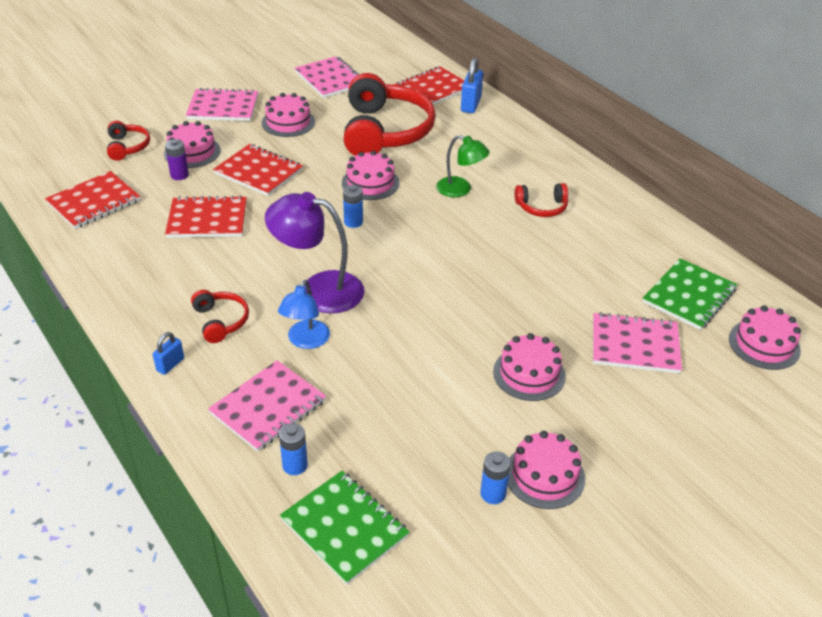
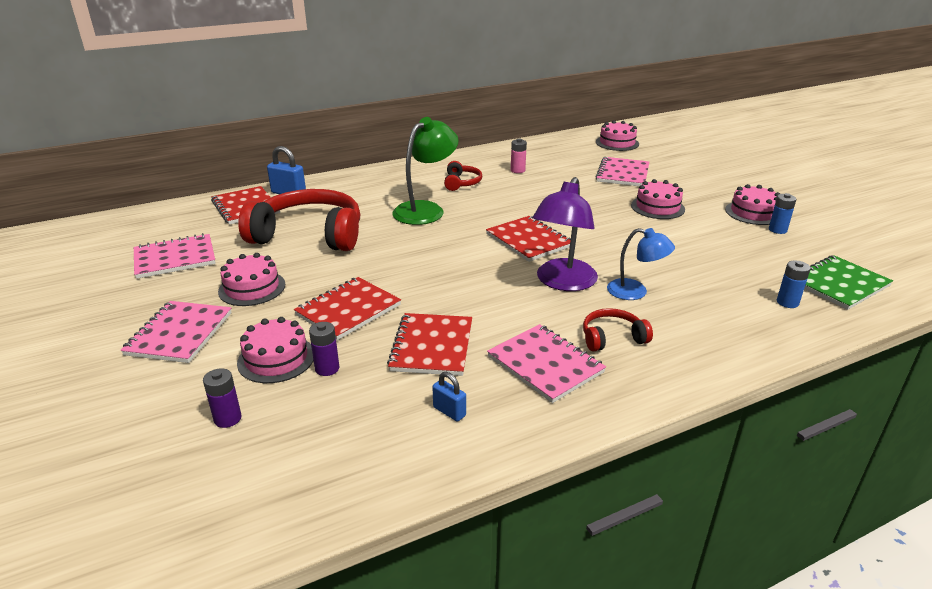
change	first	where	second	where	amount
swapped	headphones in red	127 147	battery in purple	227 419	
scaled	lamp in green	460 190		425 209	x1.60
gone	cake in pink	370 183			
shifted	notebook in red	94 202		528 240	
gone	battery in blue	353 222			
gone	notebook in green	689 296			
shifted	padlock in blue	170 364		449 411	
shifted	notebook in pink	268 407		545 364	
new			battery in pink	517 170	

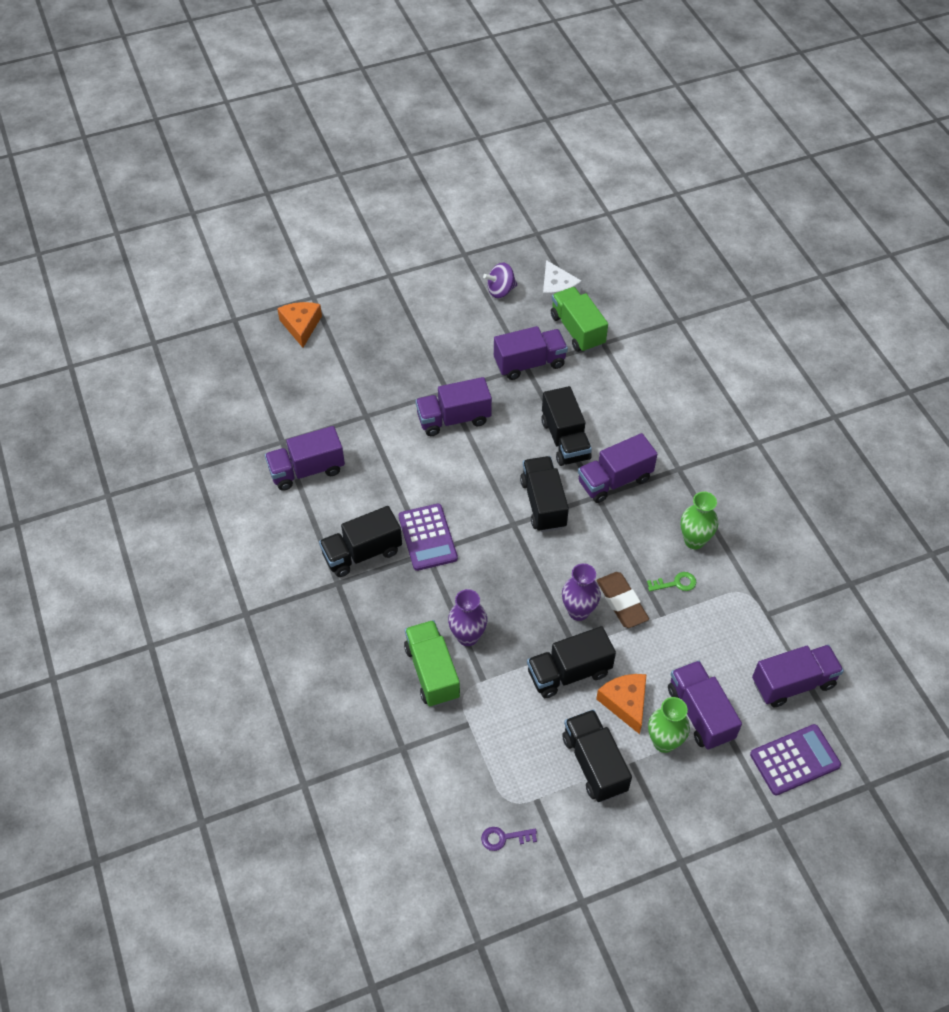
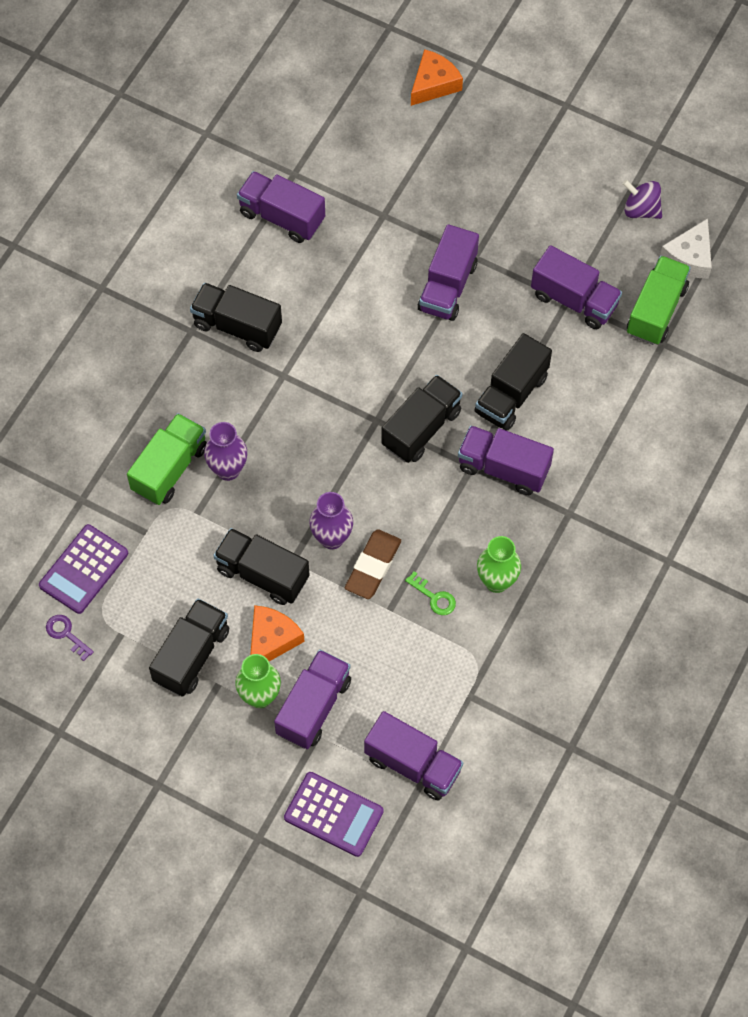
change	first	where	second	where	amount
rotated	truck in purple	453 419		447 286	105 degrees counterclockwise
shifted	calculator in purple	427 537		83 569	

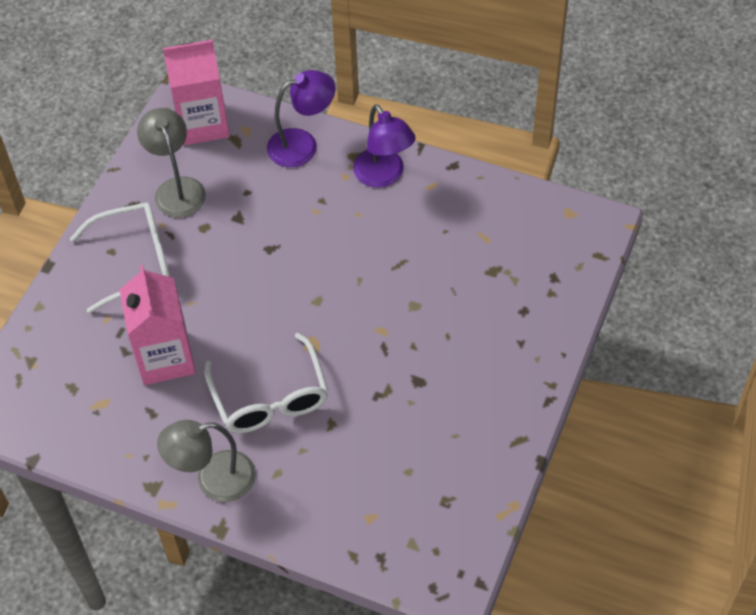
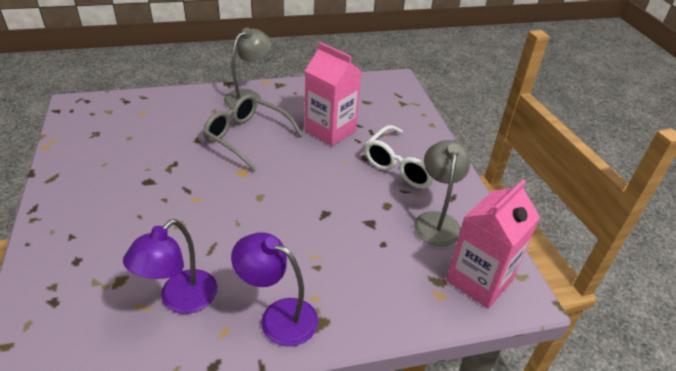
change	first	where	second	where	amount
shifted	lamp in purple	302 144		180 300	
rotated	lamp in grey	177 188		436 221	120 degrees counterclockwise
repainted	glasses in white	270 398	glasses in grey	247 137	

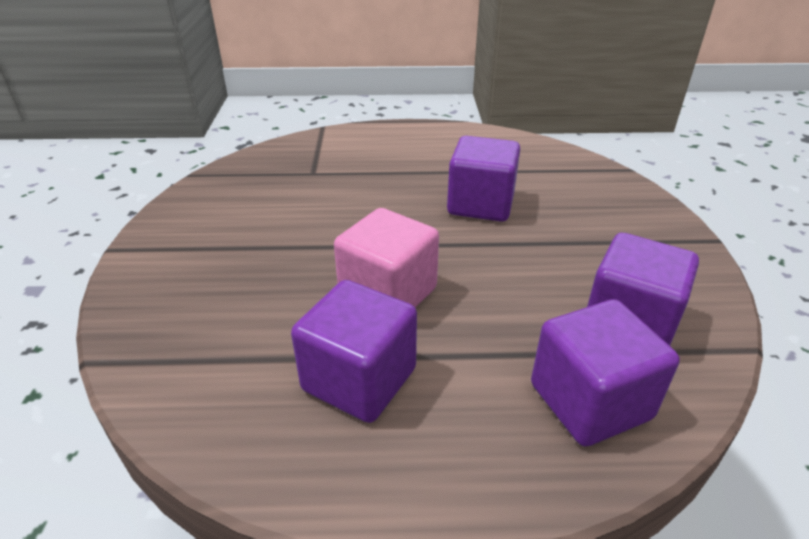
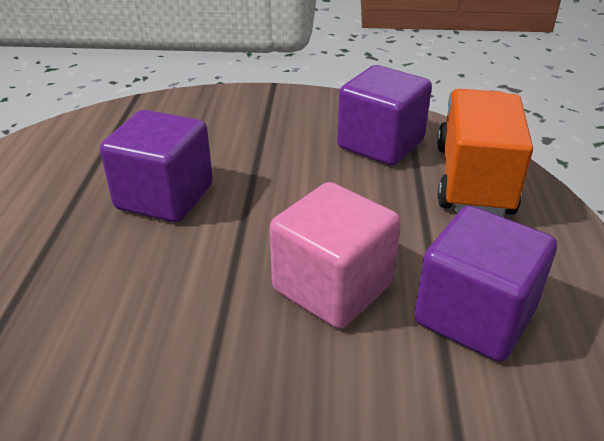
change	first	where	second	where	amount
swapped	cube in purple	590 401	truck in orange	473 179	

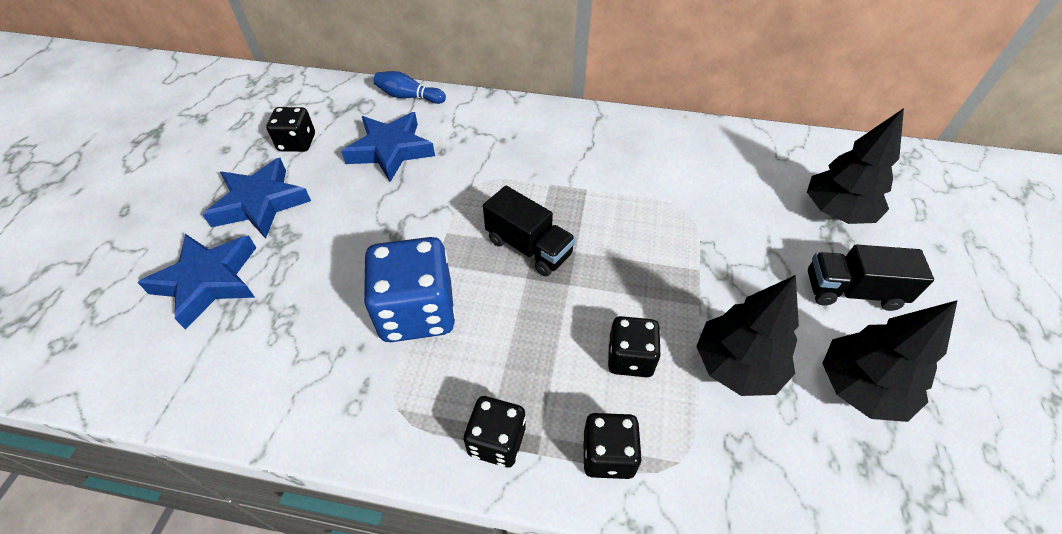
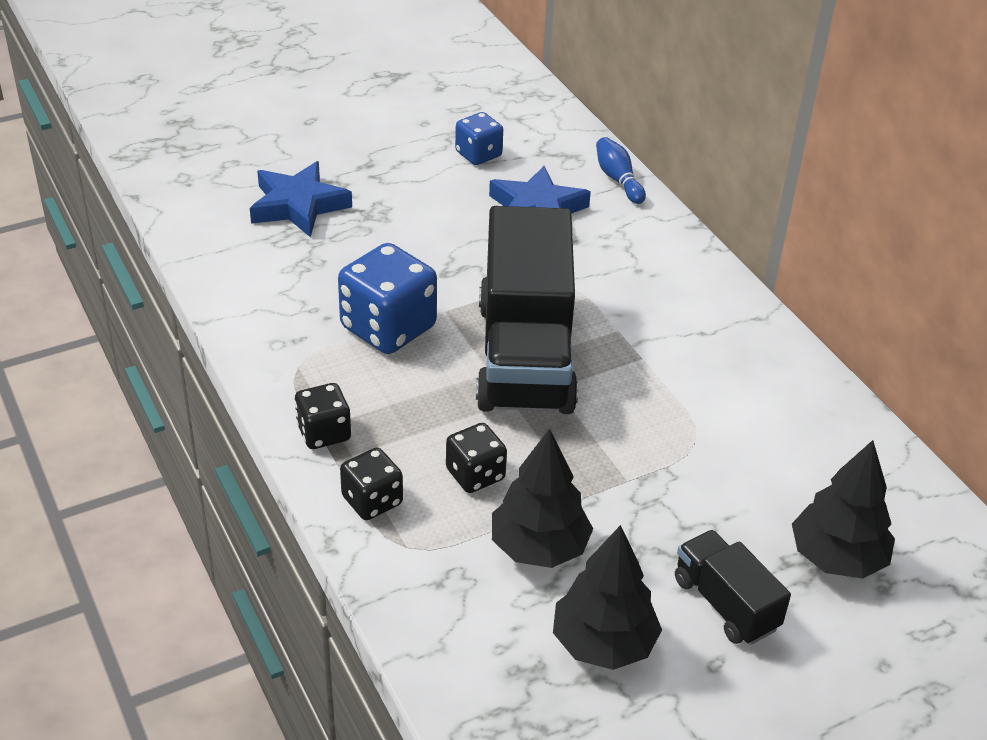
change	first	where	second	where	amount
repainted	dice in black	297 143	dice in blue	478 154	
gone	star in blue	260 203			
scaled	truck in black	528 247		525 356	x2.07

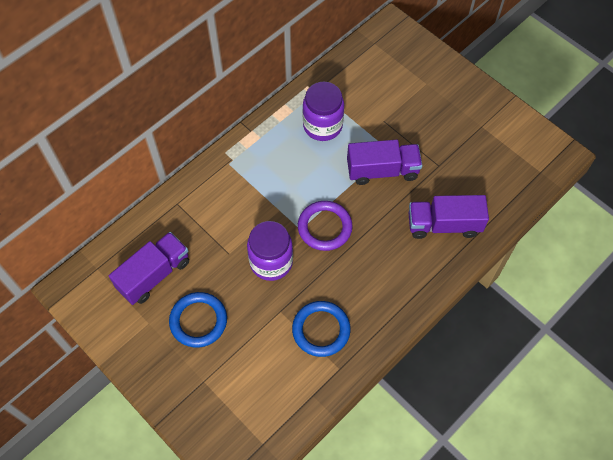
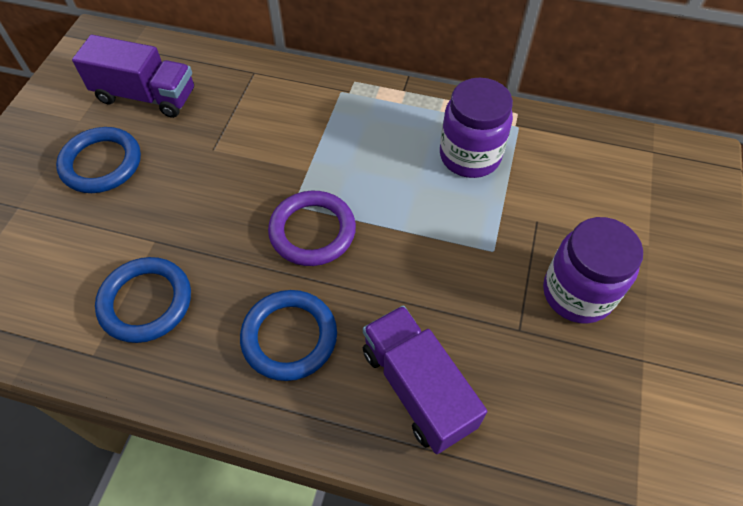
change	first	where	second	where	amount
gone	truck in purple	382 170			
shifted	jar in purple	271 262		577 293	
new			ring in blue	289 337	

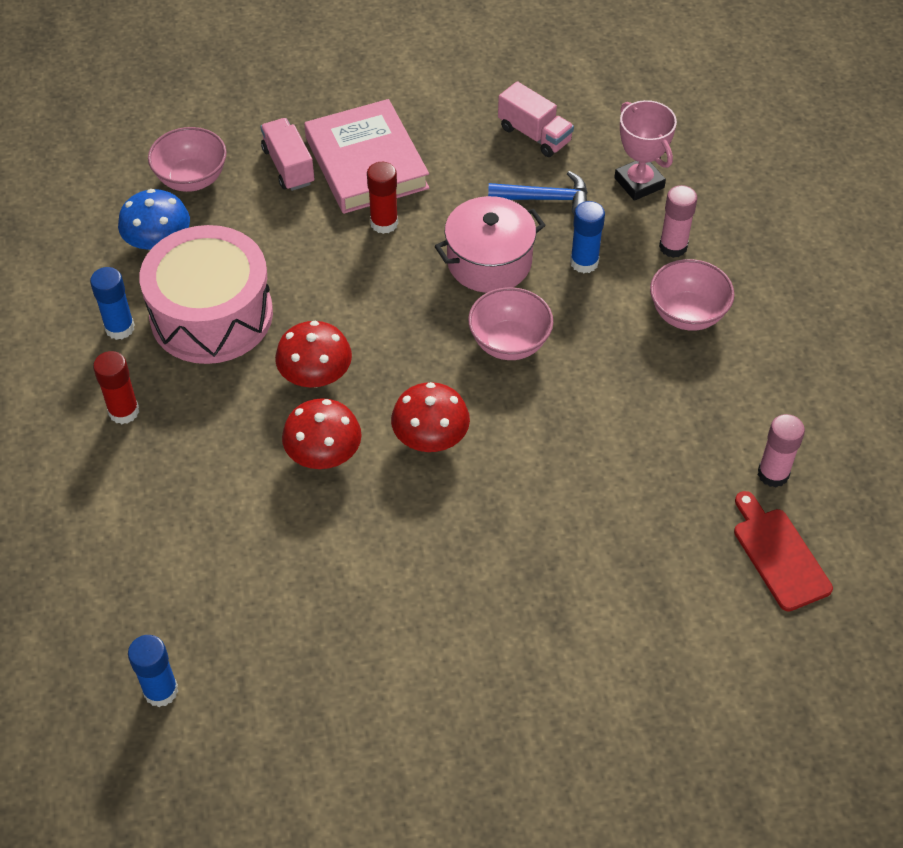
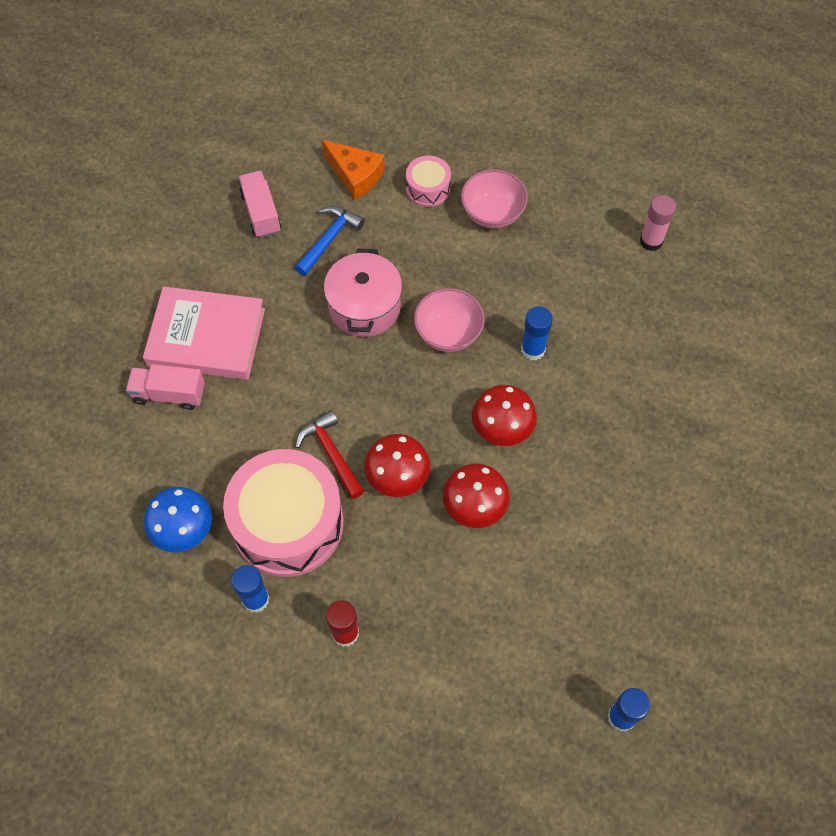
change	first	where	second	where	amount
rotated	truck in pink	534 135		261 213	90 degrees counterclockwise
swapped	trophy in pink	639 183	cheese in orange	355 175	
gone	bowl in pink	192 179			
gone	glue stick in red	384 223			
swapped	glue stick in pink	673 247	drum in pink	428 188	
shifted	glue stick in blue	584 262		533 349	
gone	cutting board in red	779 555			
new			hammer in red	331 453	

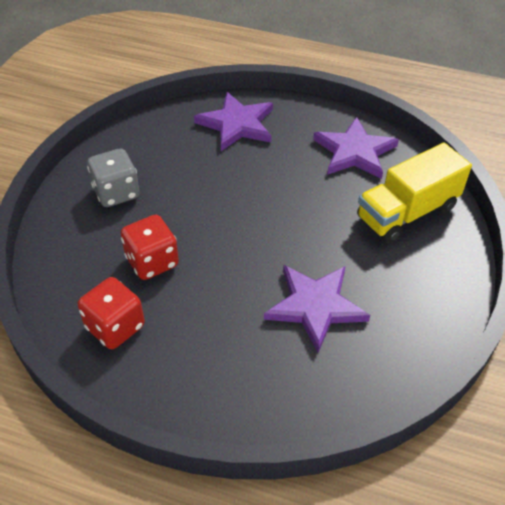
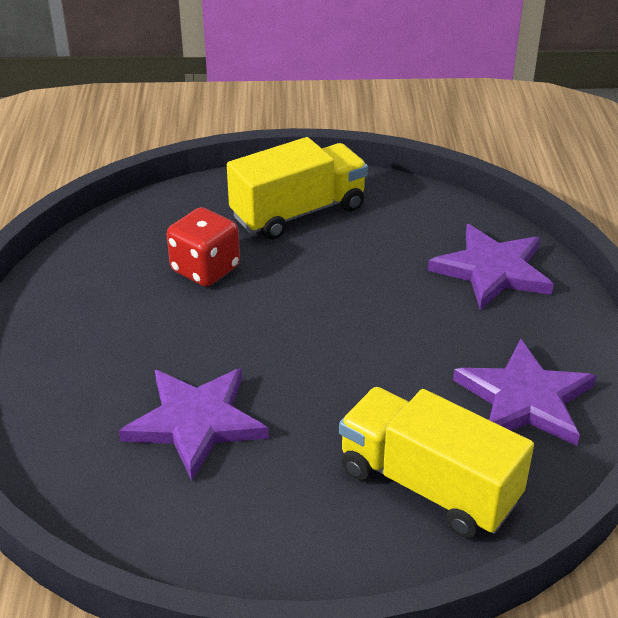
change	first	where	second	where	amount
swapped	dice in grey	116 193	truck in yellow	298 213	
gone	dice in red	115 327			

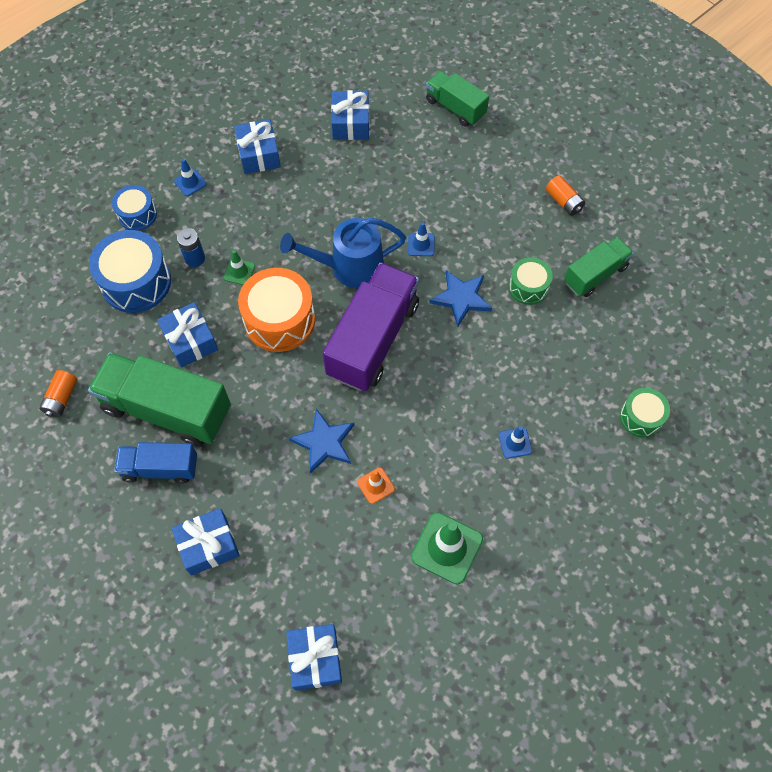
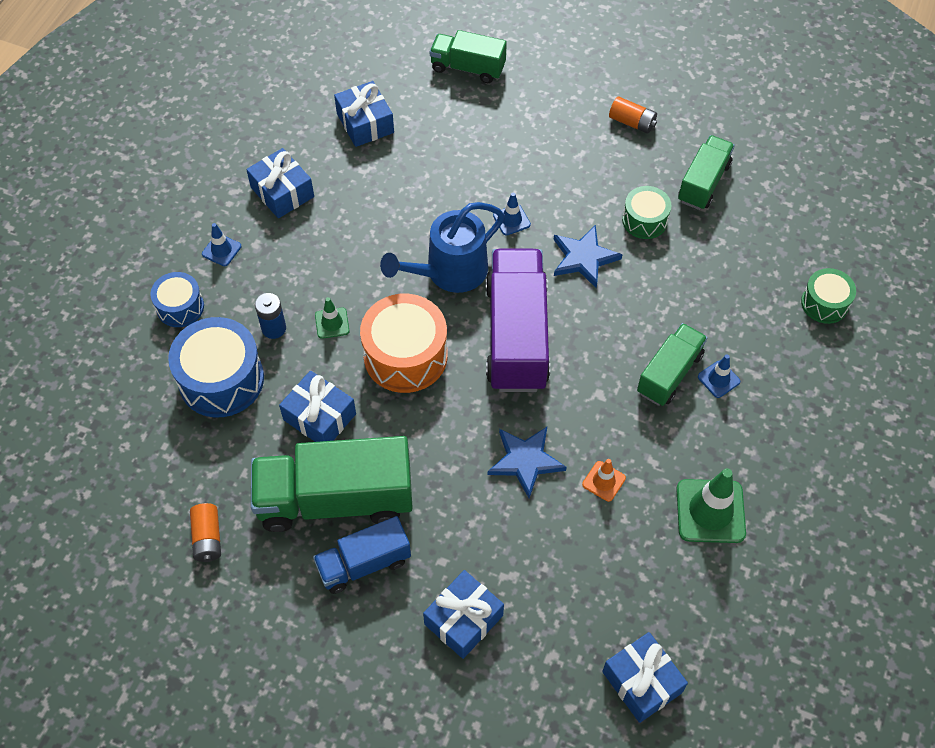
change	first	where	second	where	amount
new			truck in green	669 373	

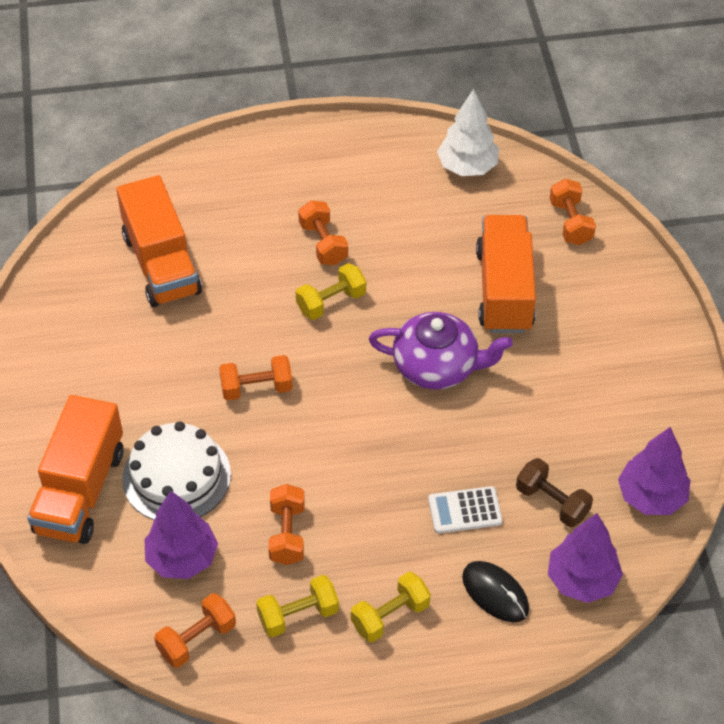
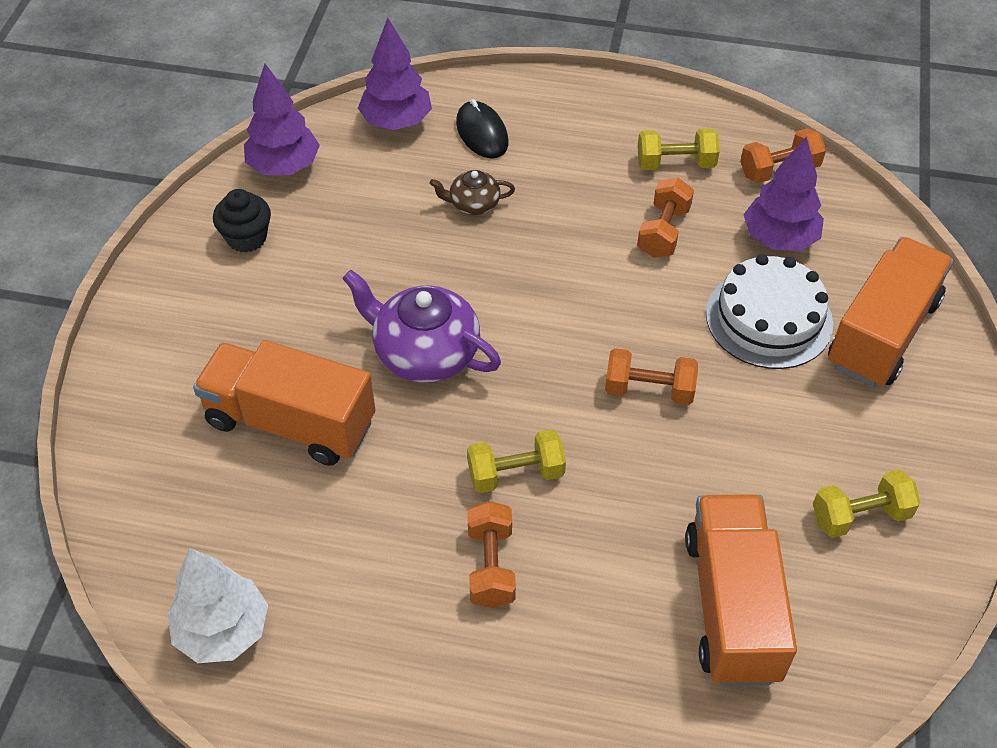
change	first	where	second	where	amount
gone	dumbbell in orange	570 223			
rotated	truck in orange	504 290		290 422	90 degrees clockwise
gone	dumbbell in brown	552 502			
swapped	calculator in white	465 511	teapot in brown	473 204	
shifted	dumbbell in yellow	390 616		860 516	
new			cupcake in black	247 238	

